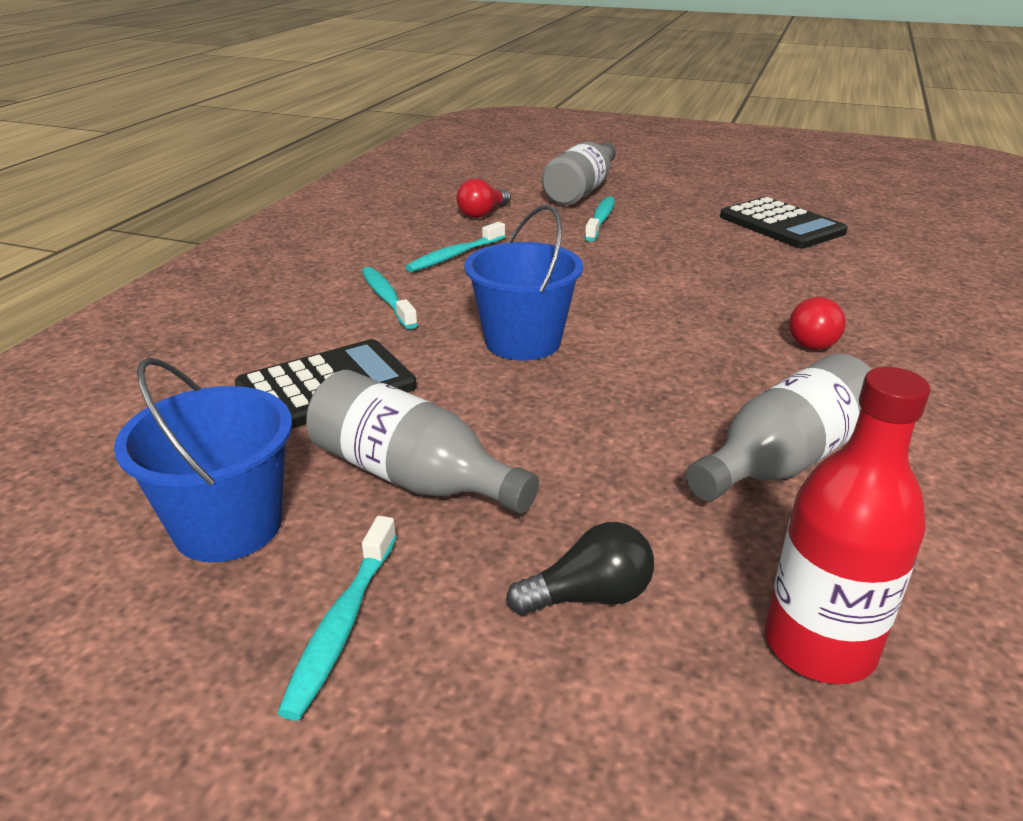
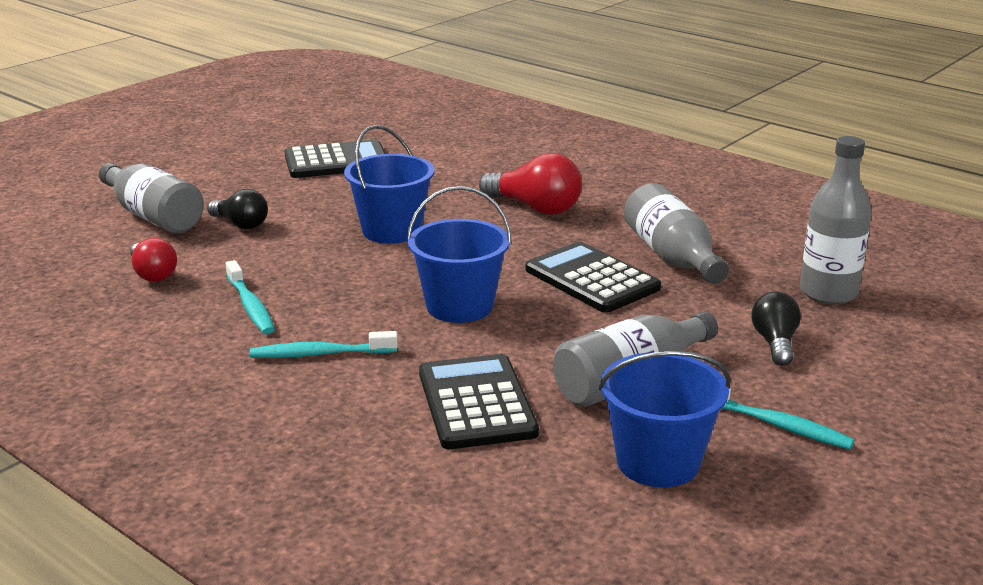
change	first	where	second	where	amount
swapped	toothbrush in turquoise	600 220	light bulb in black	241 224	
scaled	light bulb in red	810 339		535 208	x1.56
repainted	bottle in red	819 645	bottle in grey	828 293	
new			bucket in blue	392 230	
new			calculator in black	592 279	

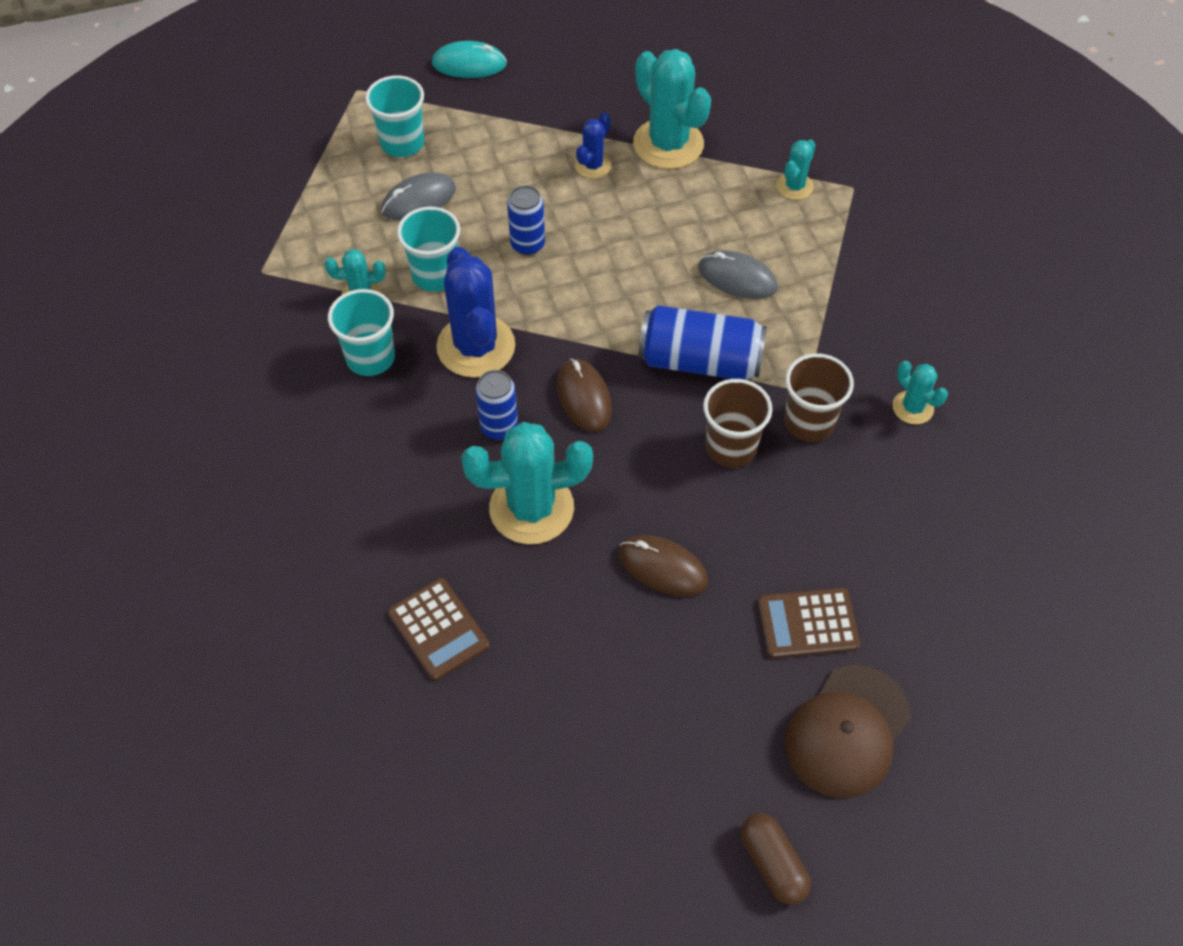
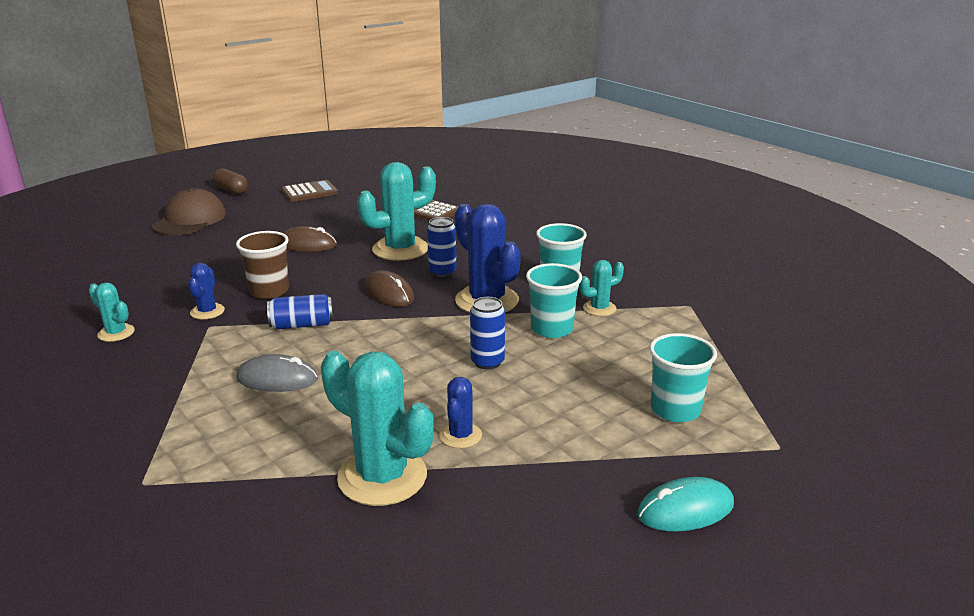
change	first	where	second	where	amount
gone	cactus in turquoise	794 186			
gone	mouse in grey	419 200			
scaled	can in blue	700 361		302 325	x0.61
swapped	cup in brown	809 422	cactus in blue	207 311	
shifted	calculator in brown	807 624		309 192	

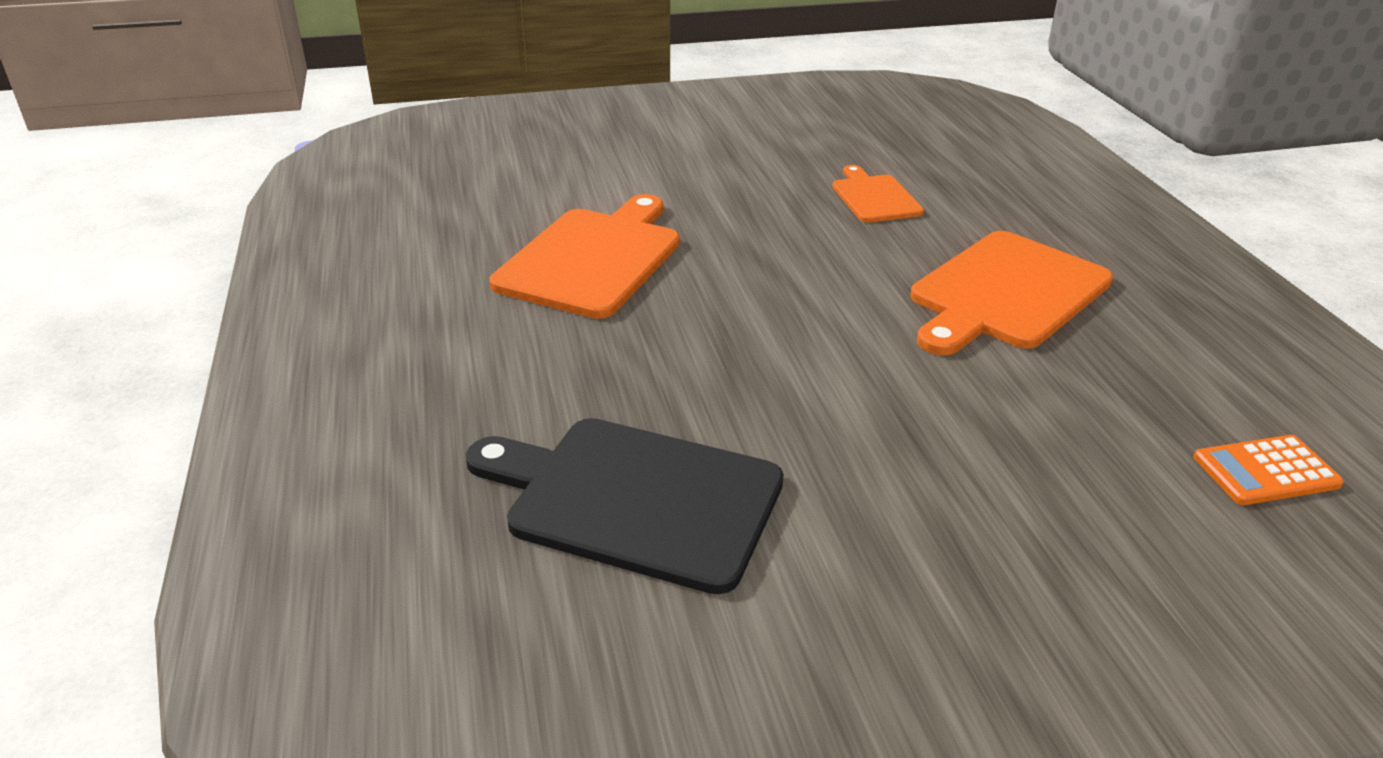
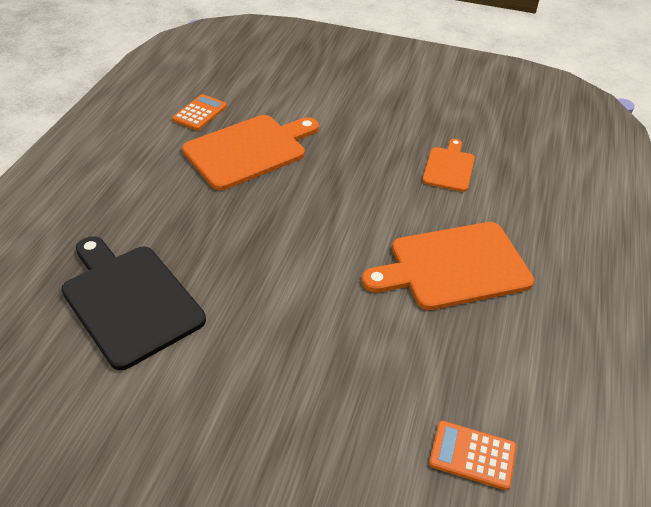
change	first	where	second	where	amount
new			calculator in orange	200 113	

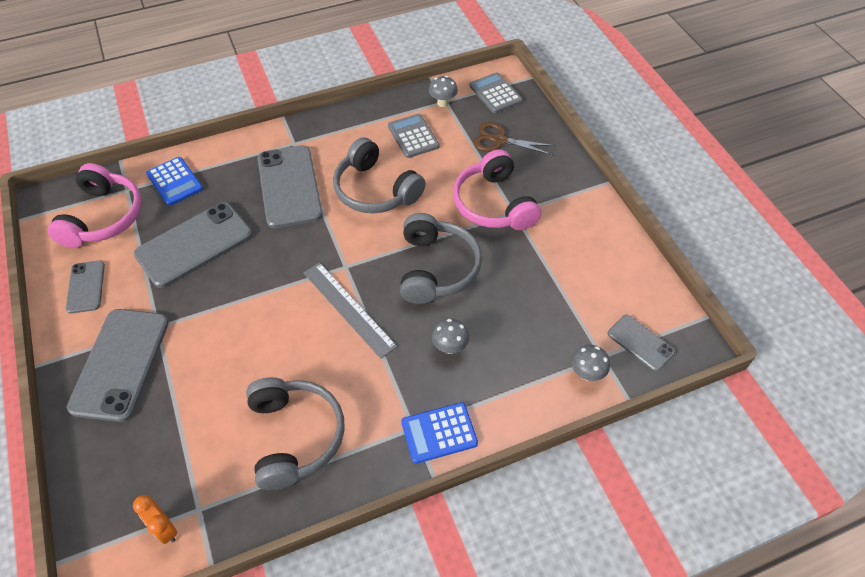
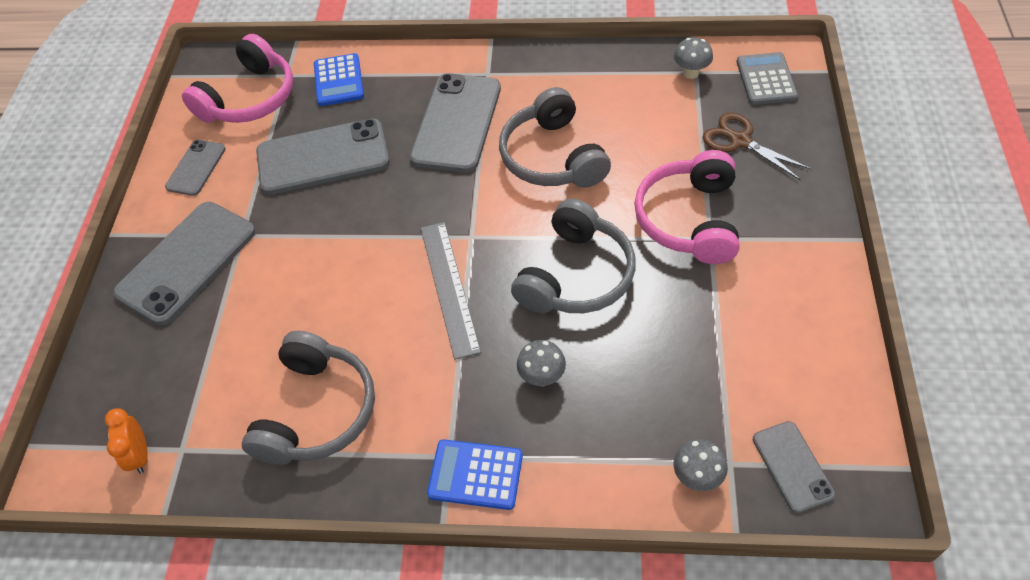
change	first	where	second	where	amount
gone	calculator in grey	413 136			

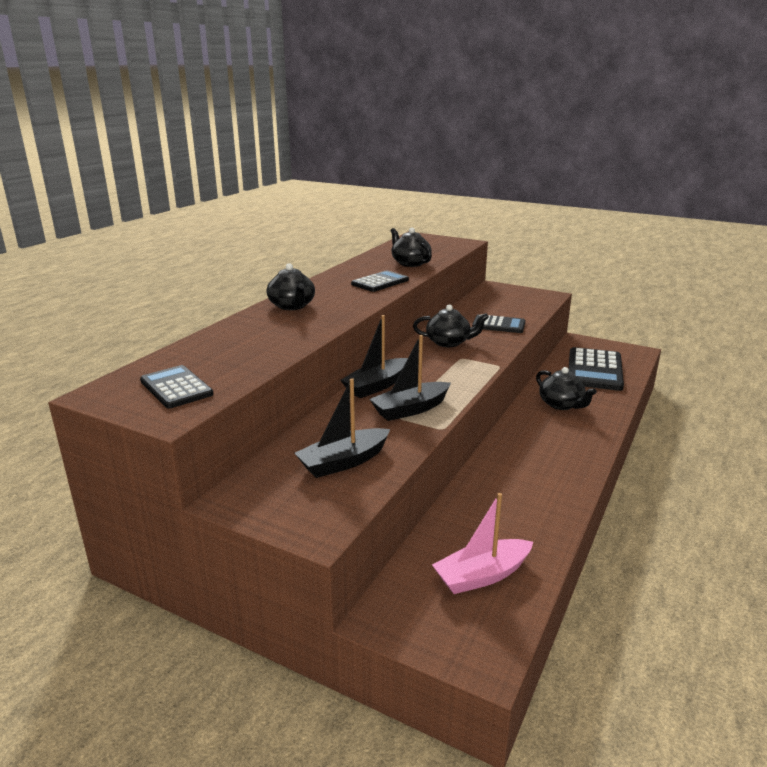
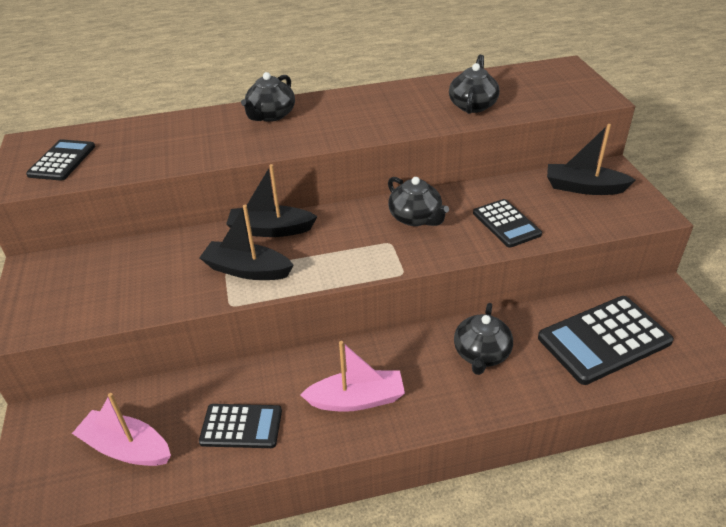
change	first	where	second	where	amount
shifted	calculator in black	380 282		241 426	
shifted	boat in black	343 462		584 188	
new			boat in pink	356 399	

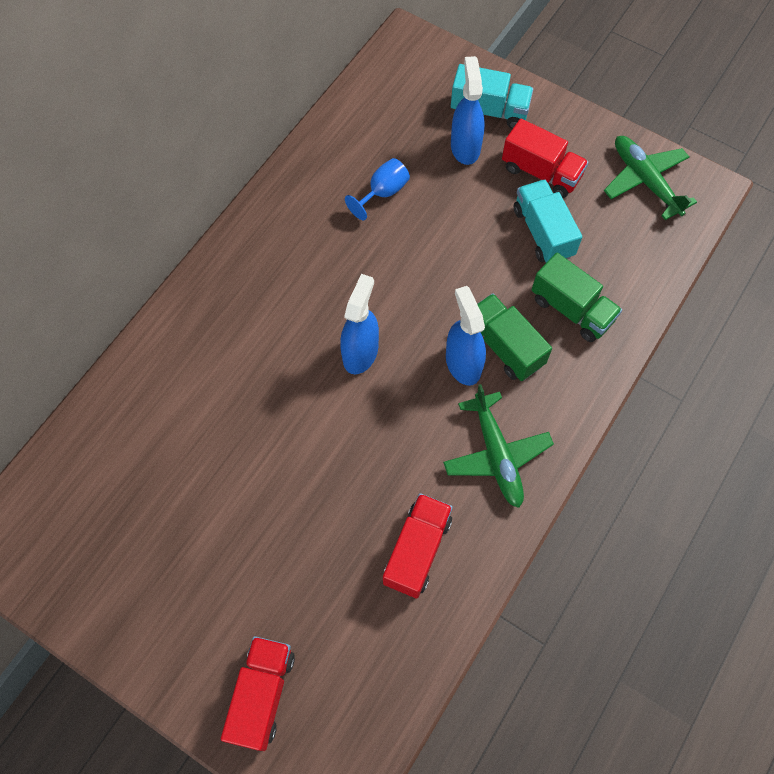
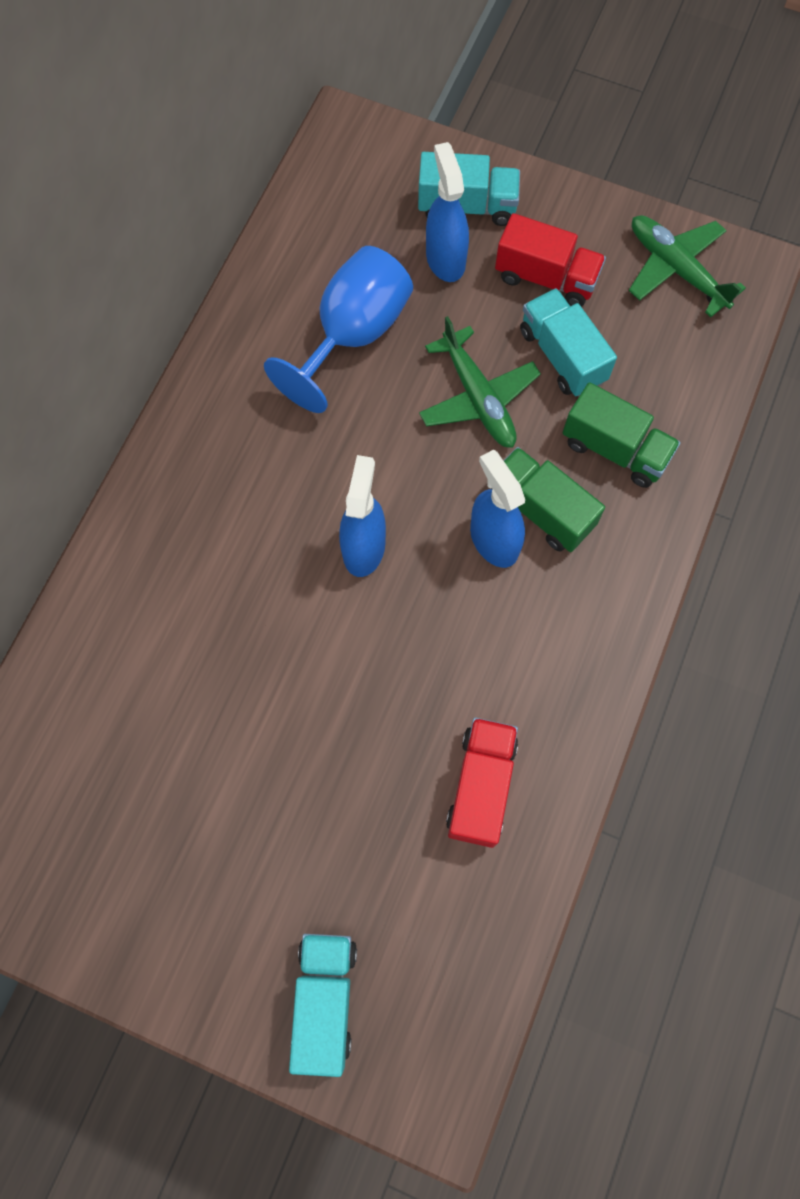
change	first	where	second	where	amount
scaled	goblet in blue	383 193		352 335	x1.90
shifted	plane in green	496 454		477 397	
repainted	truck in red	262 695	truck in turquoise	325 1000	

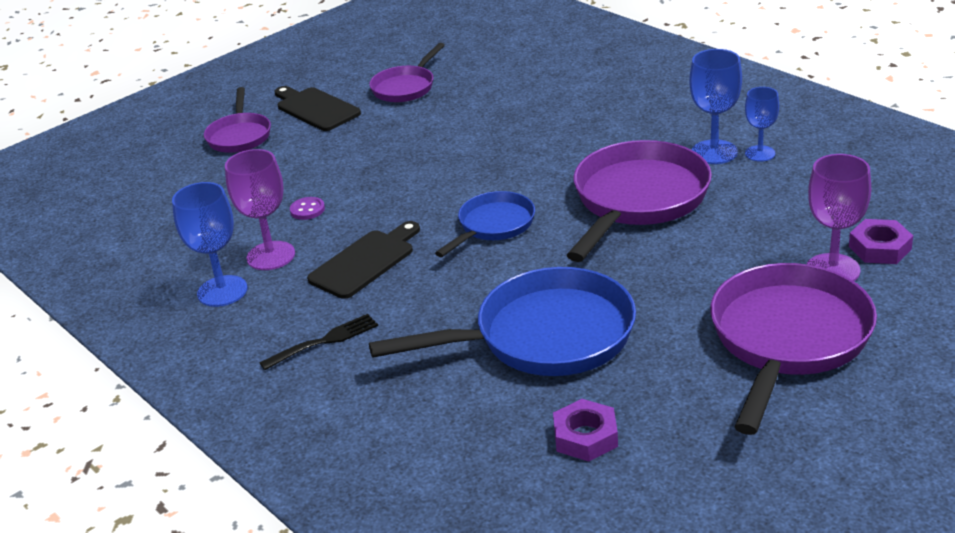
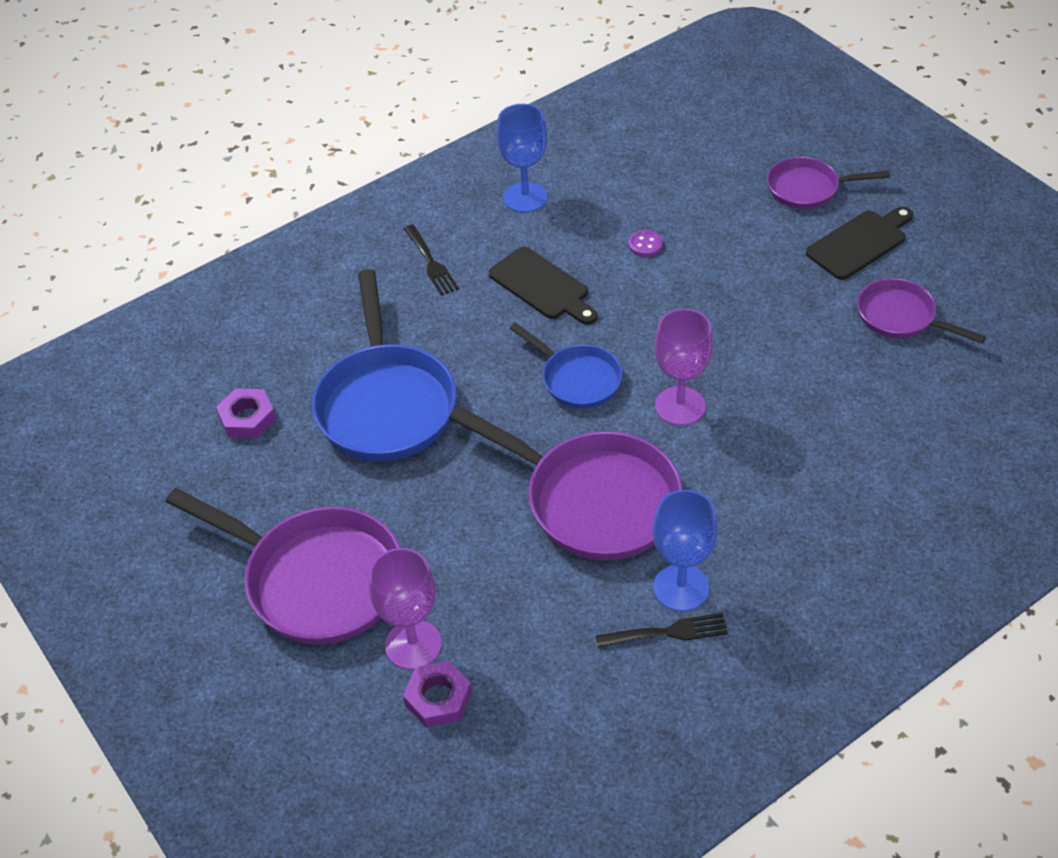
change	first	where	second	where	amount
swapped	goblet in blue	760 153	fork in black	667 632	
shifted	goblet in purple	271 256		680 406	

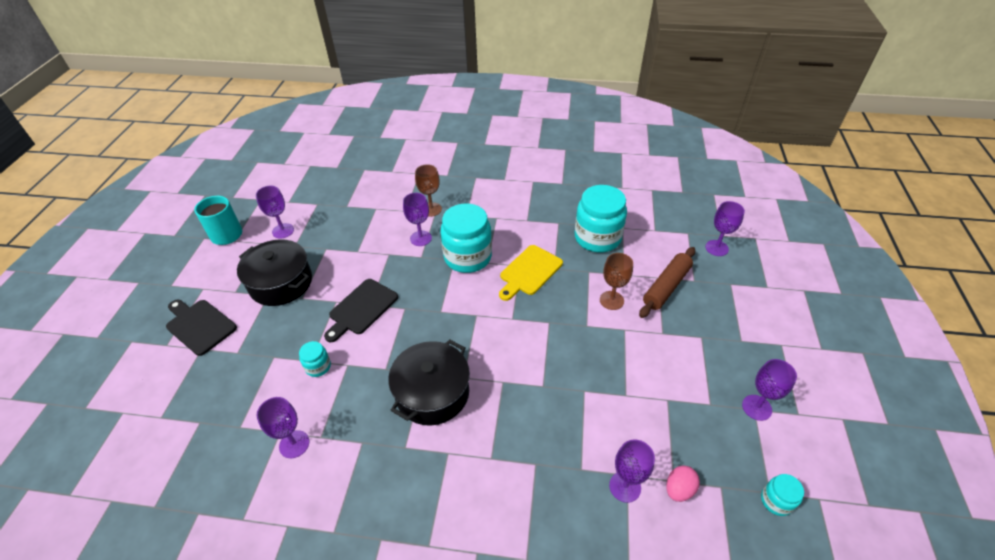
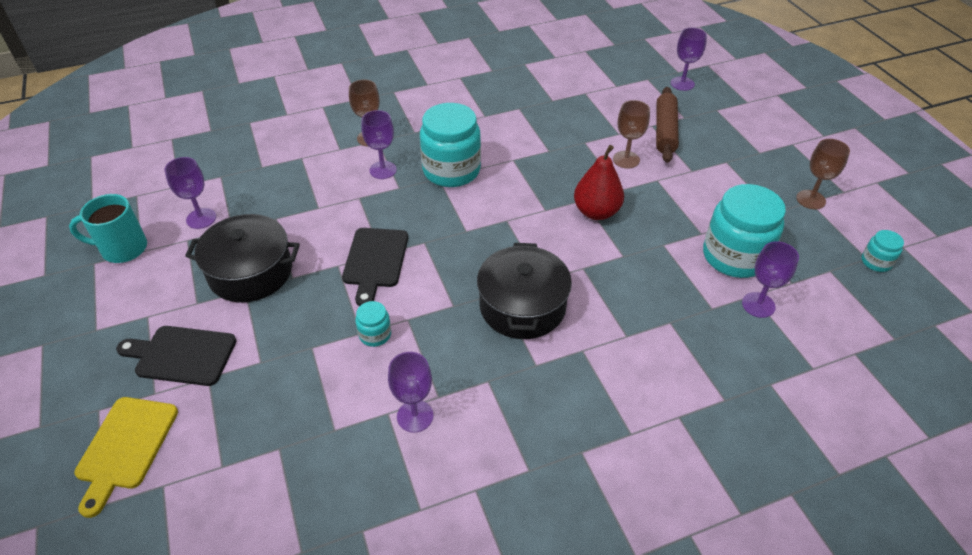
change	first	where	second	where	amount
shifted	jar in turquoise	597 238		734 256	
shifted	cutting board in yellow	529 272		125 447	
repainted	goblet in purple	756 407	goblet in brown	810 199	
gone	egg in pink	679 489			
new			pear in red	596 212	

